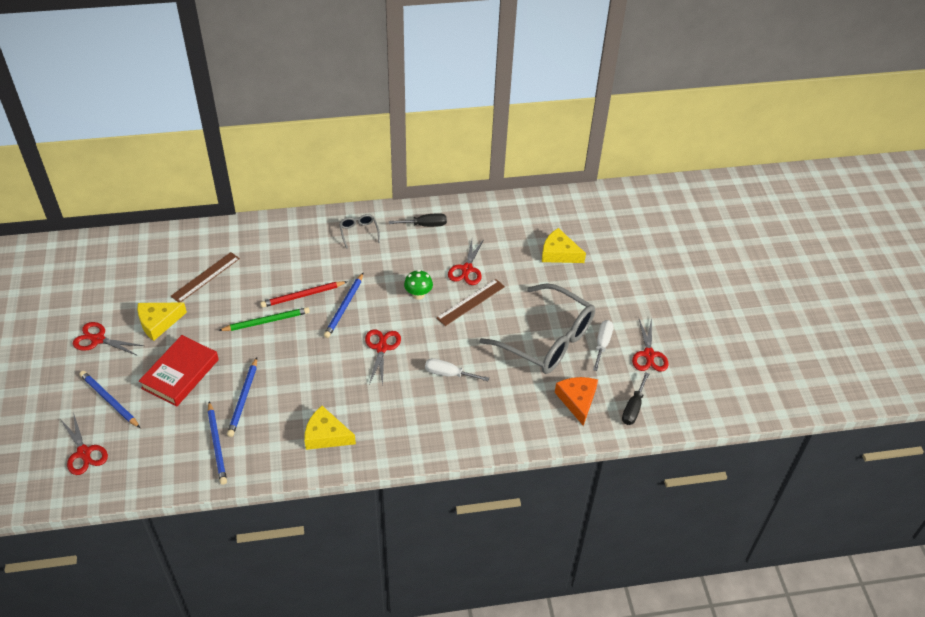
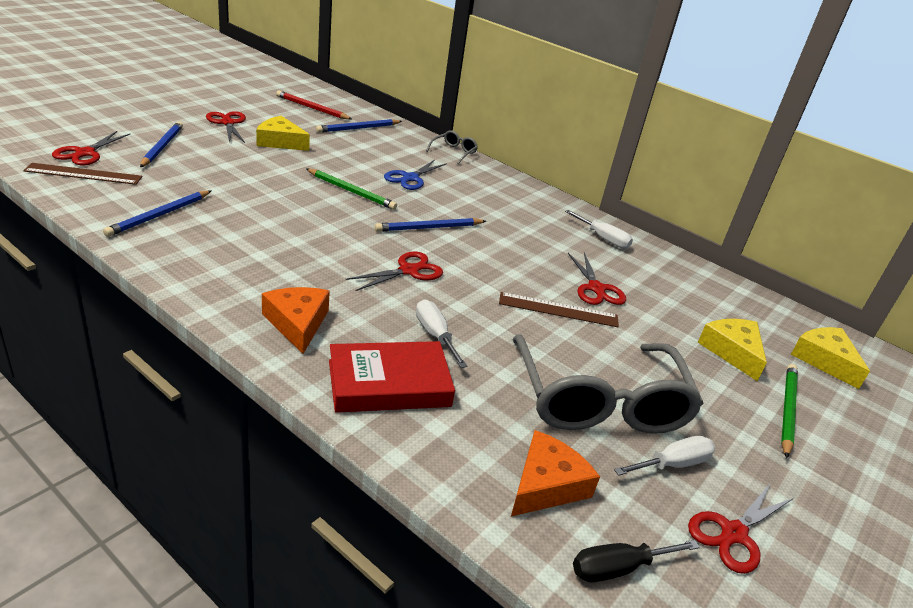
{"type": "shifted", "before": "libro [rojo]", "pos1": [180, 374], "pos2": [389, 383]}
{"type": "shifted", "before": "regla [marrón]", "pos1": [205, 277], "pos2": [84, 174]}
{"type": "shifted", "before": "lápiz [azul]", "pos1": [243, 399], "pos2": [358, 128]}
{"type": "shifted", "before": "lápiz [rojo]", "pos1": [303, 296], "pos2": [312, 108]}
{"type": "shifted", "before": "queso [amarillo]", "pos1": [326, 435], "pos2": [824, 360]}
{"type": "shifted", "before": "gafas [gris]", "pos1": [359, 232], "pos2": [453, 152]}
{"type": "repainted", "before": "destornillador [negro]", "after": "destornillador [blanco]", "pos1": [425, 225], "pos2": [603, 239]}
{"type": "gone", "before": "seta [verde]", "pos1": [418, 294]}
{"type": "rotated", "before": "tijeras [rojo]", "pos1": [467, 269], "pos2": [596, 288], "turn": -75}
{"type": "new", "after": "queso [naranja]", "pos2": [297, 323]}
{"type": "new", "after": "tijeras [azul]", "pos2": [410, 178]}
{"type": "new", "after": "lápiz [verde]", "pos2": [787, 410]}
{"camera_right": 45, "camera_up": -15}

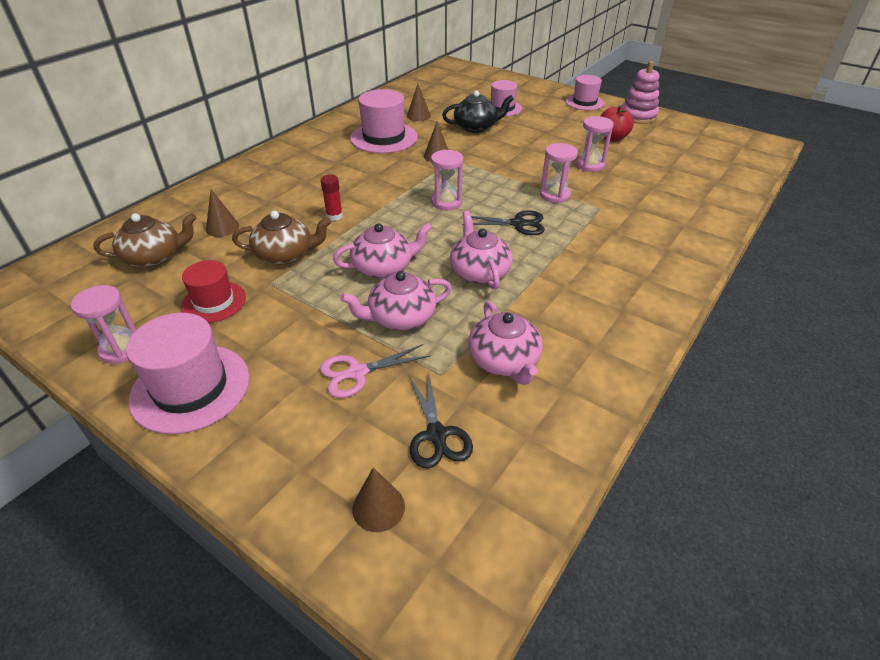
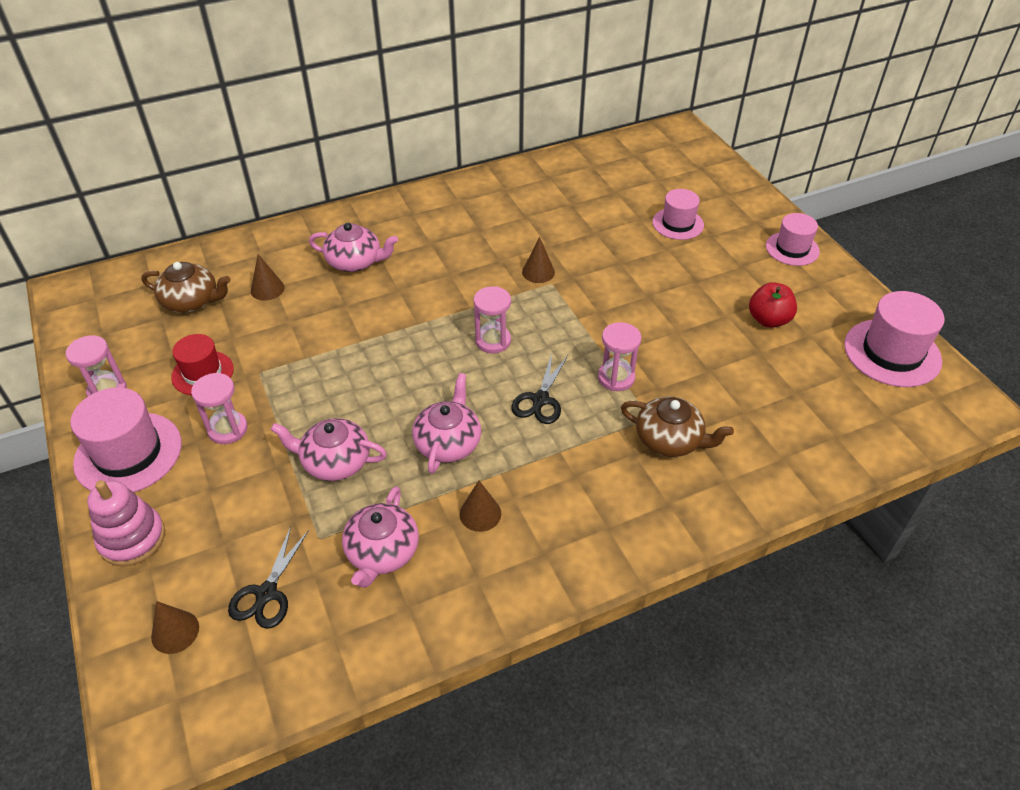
{"type": "shifted", "before": "tetera [marrón]", "pos1": [285, 254], "pos2": [669, 440]}
{"type": "gone", "before": "tijeras [rosa]", "pos1": [357, 373]}
{"type": "gone", "before": "barra de pegamento [rojo]", "pos1": [334, 216]}
{"type": "shifted", "before": "tetera [rosa]", "pos1": [384, 267], "pos2": [355, 262]}
{"type": "shifted", "before": "sombrero [rosa]", "pos1": [384, 138], "pos2": [892, 353]}
{"type": "shifted", "before": "cono [marrón]", "pos1": [418, 116], "pos2": [480, 513]}
{"type": "gone", "before": "tetera [negro]", "pos1": [476, 127]}
{"type": "rotated", "before": "tijeras [negro]", "pos1": [518, 224], "pos2": [540, 400], "turn": 75}
{"type": "shifted", "before": "reloj de arena [rosa]", "pos1": [590, 165], "pos2": [228, 429]}
{"type": "shifted", "before": "juguete apilable [rosa]", "pos1": [638, 116], "pos2": [132, 538]}
{"camera_right": 30, "camera_up": 5}

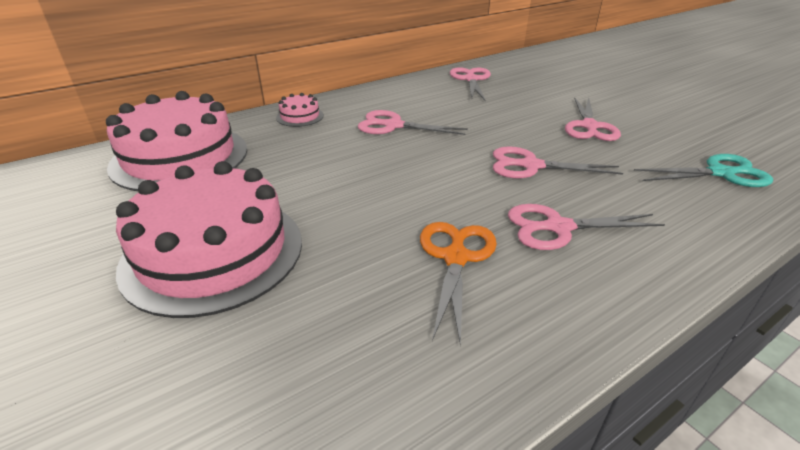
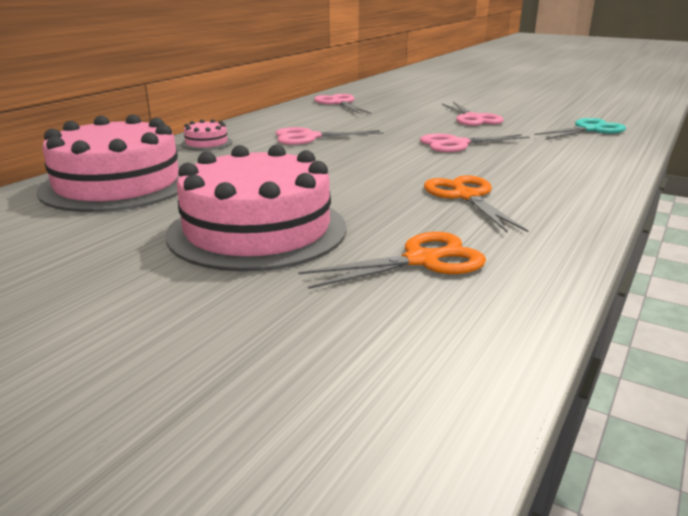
{"type": "gone", "before": "tijeras [rosa]", "pos1": [558, 227]}
{"type": "new", "after": "tijeras [naranja]", "pos2": [422, 260]}
{"camera_right": -25, "camera_up": -10}

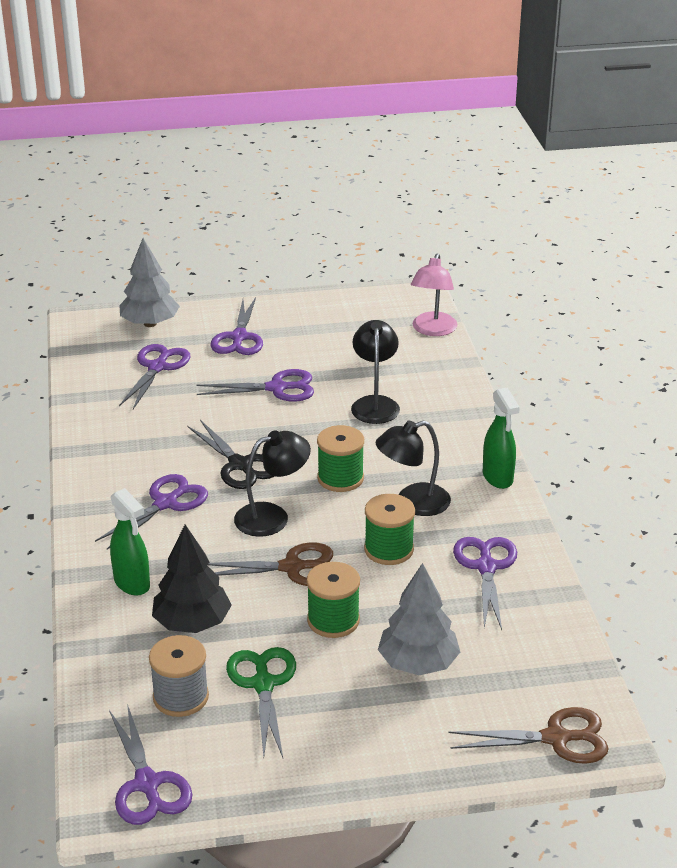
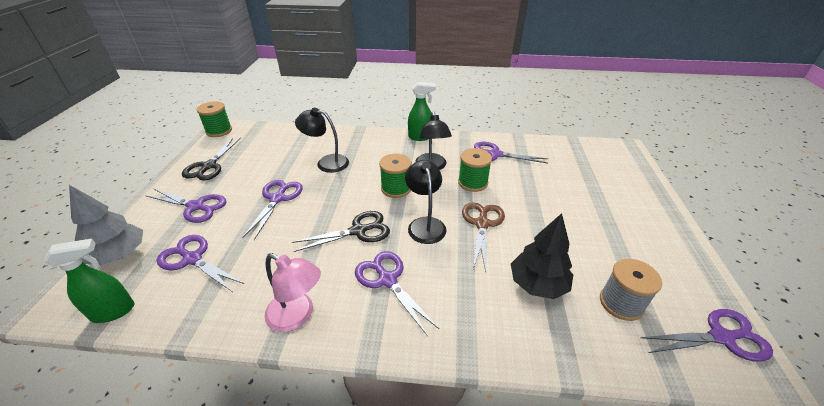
{"type": "shifted", "before": "pulverizador [verde]", "pos1": [132, 583], "pos2": [114, 311]}
{"type": "gone", "before": "tijeras [verde]", "pos1": [263, 684]}
{"type": "shifted", "before": "carrete [verde]", "pos1": [333, 620], "pos2": [219, 131]}
{"type": "gone", "before": "árbol [gris]", "pos1": [418, 663]}
{"type": "shifted", "before": "lámpara [rosa]", "pos1": [432, 330], "pos2": [297, 316]}
{"type": "gone", "before": "tijeras [marrón]", "pos1": [556, 738]}
{"type": "new", "after": "tijeras [negro]", "pos2": [209, 166]}
{"camera_right": -75, "camera_up": 5}

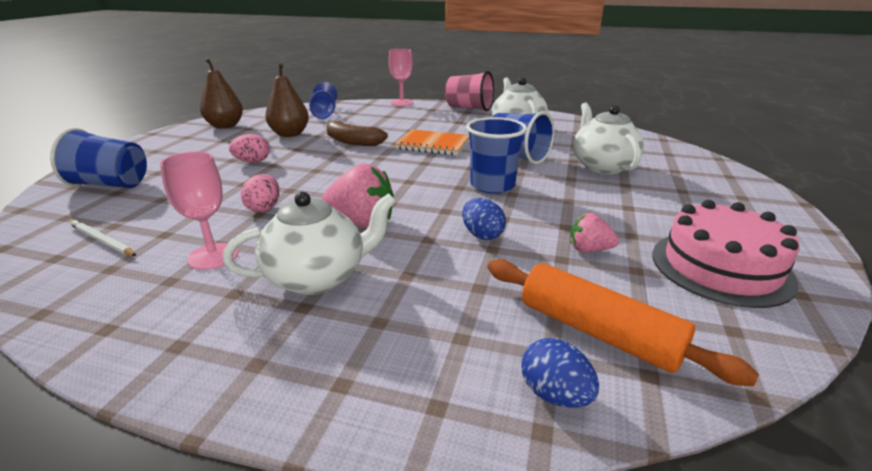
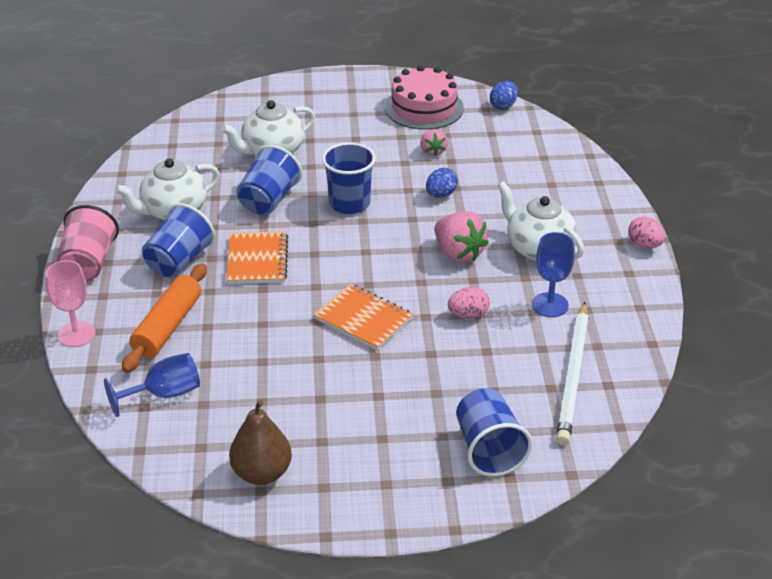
{"type": "scaled", "before": "lápiz [blanco]", "pos1": [102, 241], "pos2": [573, 376], "scale": 2.0}
{"type": "repainted", "before": "copa [rosa]", "after": "copa [azul]", "pos1": [213, 256], "pos2": [550, 305]}
{"type": "shifted", "before": "huevo [rosa]", "pos1": [252, 162], "pos2": [644, 244]}
{"type": "gone", "before": "pera [marrón]", "pos1": [290, 134]}
{"type": "rotated", "before": "fresa [rosa]", "pos1": [361, 223], "pos2": [458, 253], "turn": 150}
{"type": "gone", "before": "plátano [marrón]", "pos1": [352, 142]}
{"type": "shifted", "before": "rodillo [naranja]", "pos1": [598, 332], "pos2": [167, 327]}
{"type": "shifted", "before": "huevo [azul]", "pos1": [555, 394], "pos2": [503, 106]}
{"type": "new", "after": "vaso [azul]", "pos2": [179, 261]}
{"type": "new", "after": "cuaderno [naranja]", "pos2": [363, 319]}
{"camera_right": -110, "camera_up": 10}

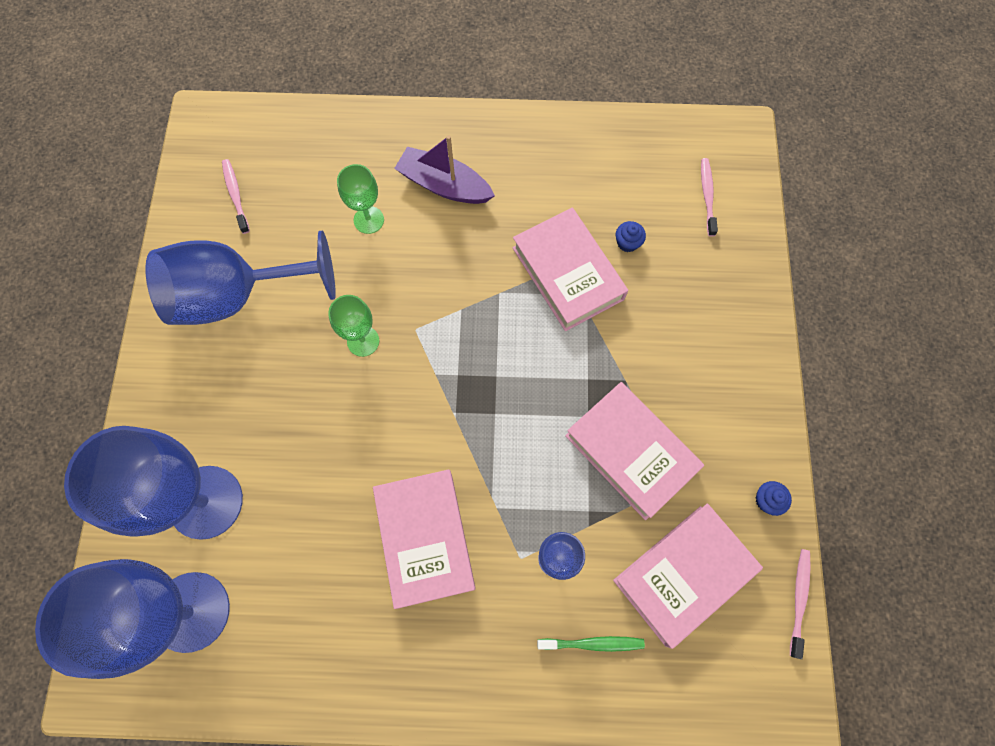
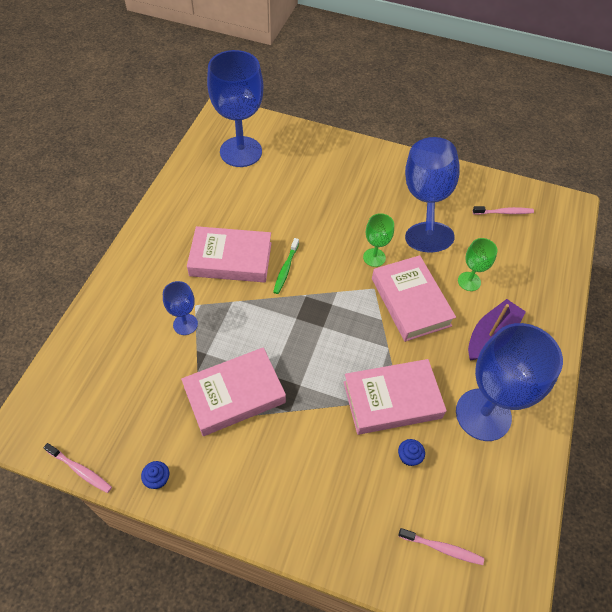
{"type": "shifted", "before": "copa [azul]", "pos1": [206, 502], "pos2": [483, 414]}
{"type": "shifted", "before": "cepillo de dientes [verde]", "pos1": [593, 643], "pos2": [286, 269]}
{"type": "shifted", "before": "libro [rosa]", "pos1": [683, 574], "pos2": [410, 302]}
{"camera_right": 105, "camera_up": -15}

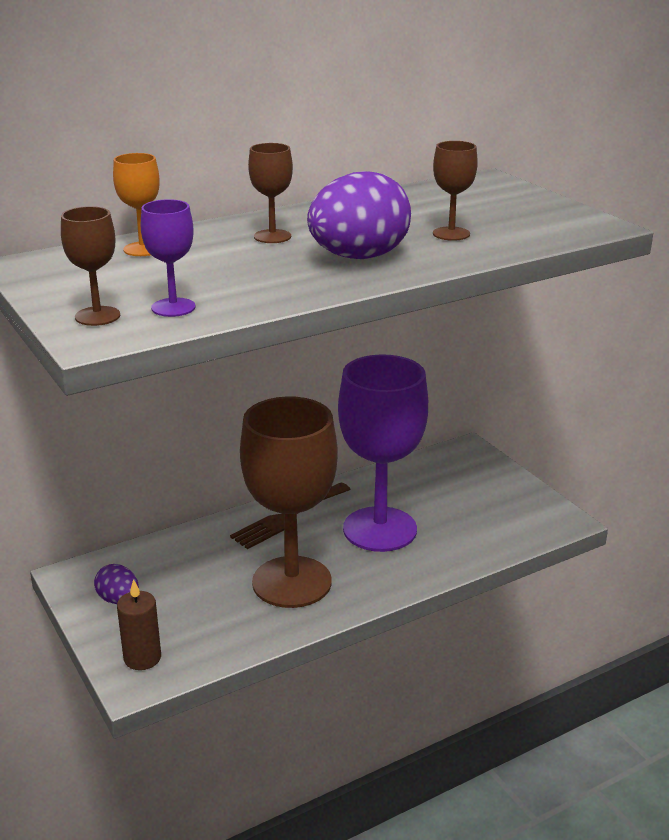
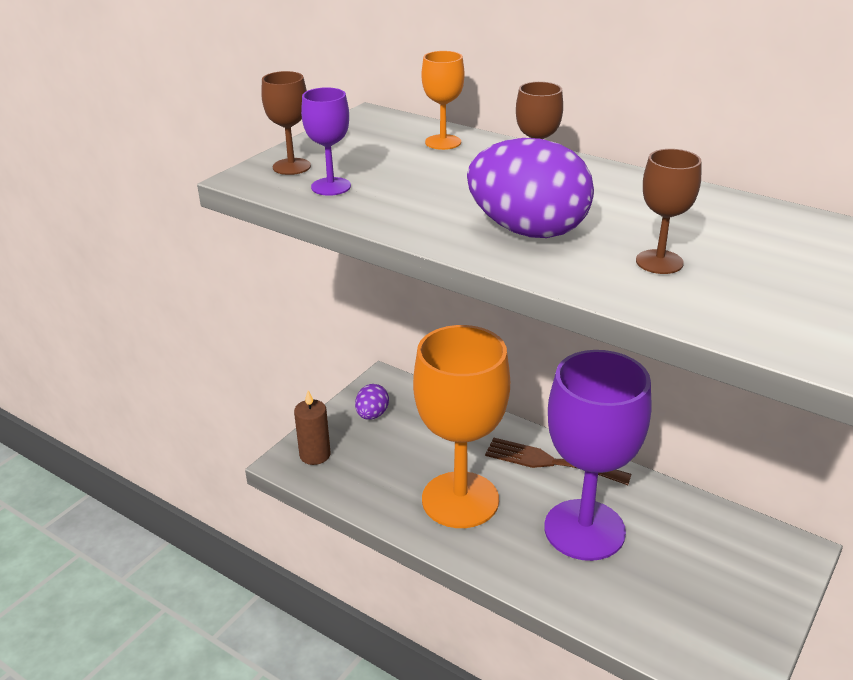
{"type": "repainted", "before": "copa [marrón]", "after": "copa [naranja]", "pos1": [292, 582], "pos2": [460, 500]}
{"camera_right": 65, "camera_up": 5}

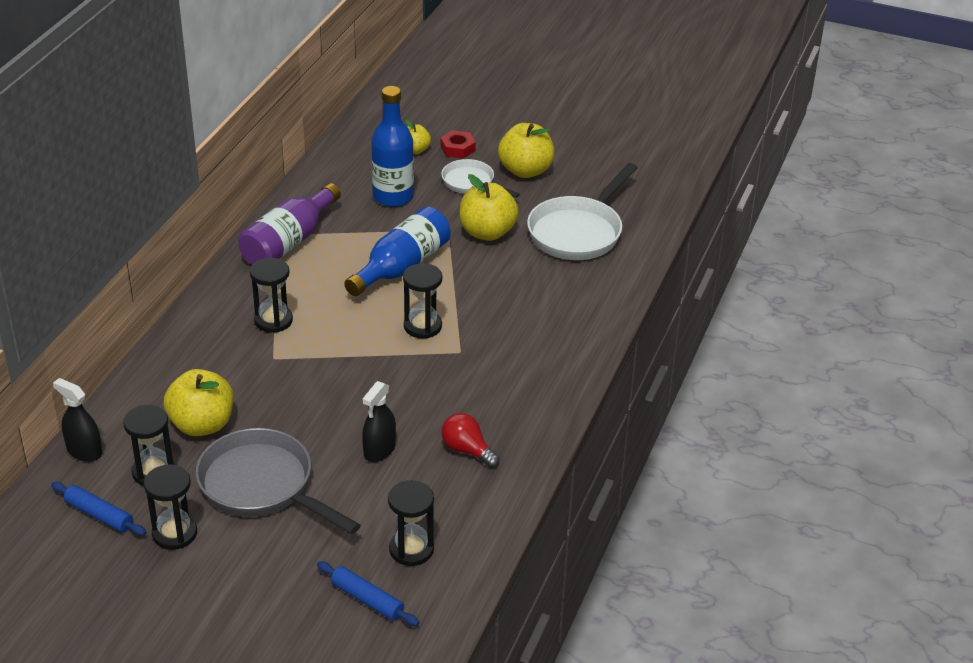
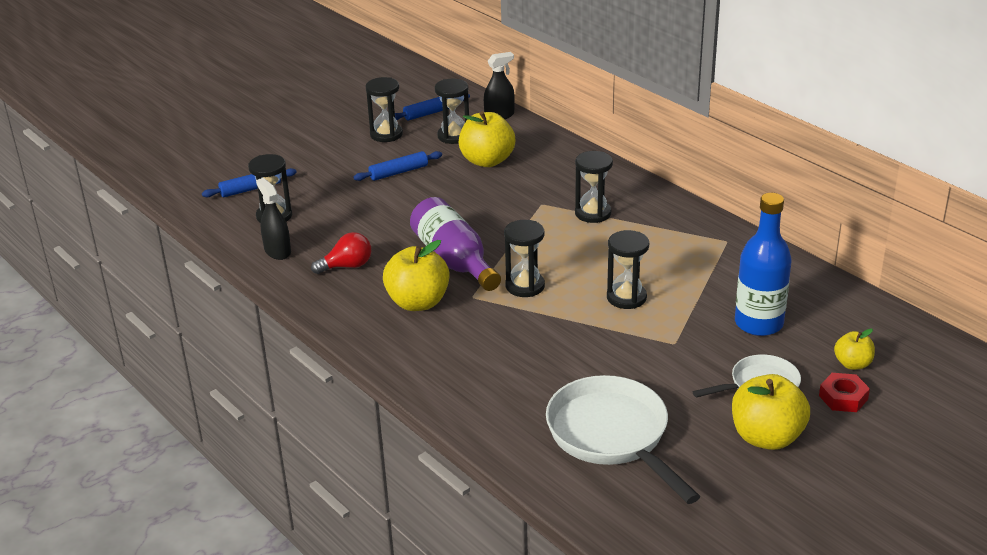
{"type": "swapped", "before": "sartén [gris]", "after": "rodillo [azul]", "pos1": [262, 486], "pos2": [398, 172]}
{"type": "shifted", "before": "botella [morado]", "pos1": [288, 242], "pos2": [454, 260]}
{"type": "swapped", "before": "botella [azul]", "after": "reloj de arena [negro]", "pos1": [402, 267], "pos2": [626, 297]}
{"type": "shifted", "before": "pulverizador [negro]", "pos1": [379, 450], "pos2": [277, 251]}
{"type": "shifted", "before": "manzana [amarillo]", "pos1": [487, 232], "pos2": [418, 302]}
{"camera_right": 120, "camera_up": -5}

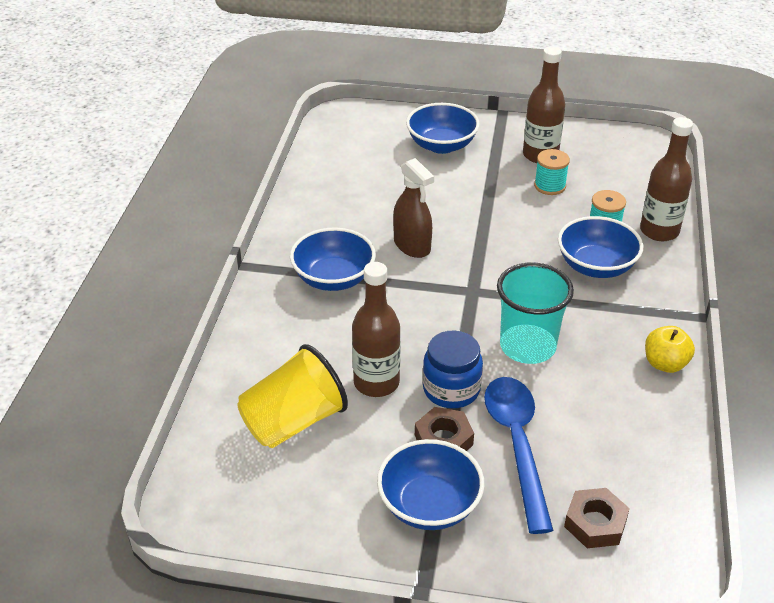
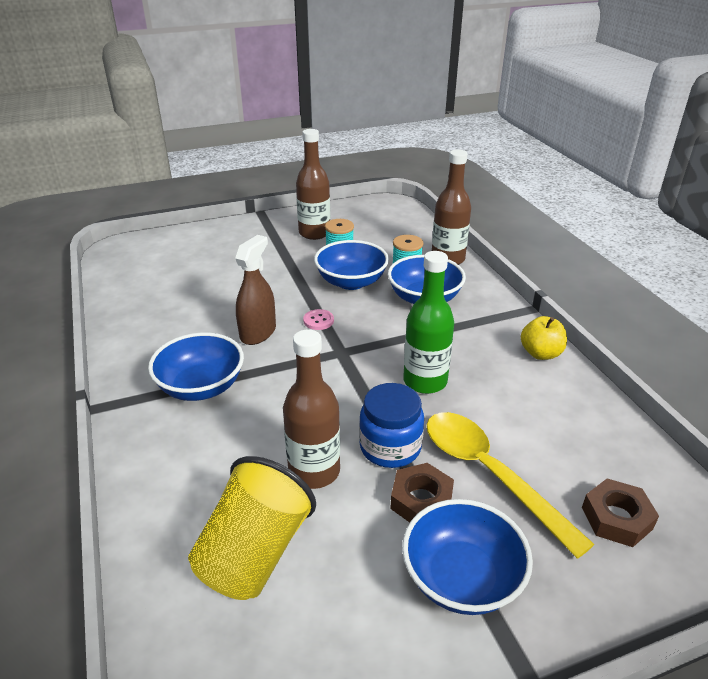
{"type": "rotated", "before": "pulverizador [marrón]", "pos1": [412, 246], "pos2": [258, 333], "turn": -90}
{"type": "shifted", "before": "cuenco [azul]", "pos1": [441, 145], "pos2": [351, 282]}
{"type": "repainted", "before": "cuchara [azul]", "after": "cuchara [amarillo]", "pos1": [517, 445], "pos2": [490, 474]}
{"type": "swapped", "before": "vaso [turquesa]", "after": "botella [verde]", "pos1": [527, 347], "pos2": [425, 381]}
{"type": "new", "after": "botón [rosa]", "pos2": [318, 321]}
{"camera_right": -30, "camera_up": -5}

